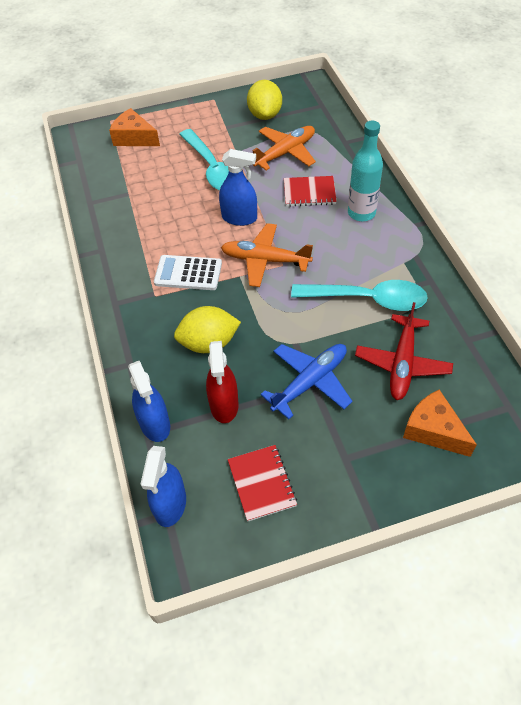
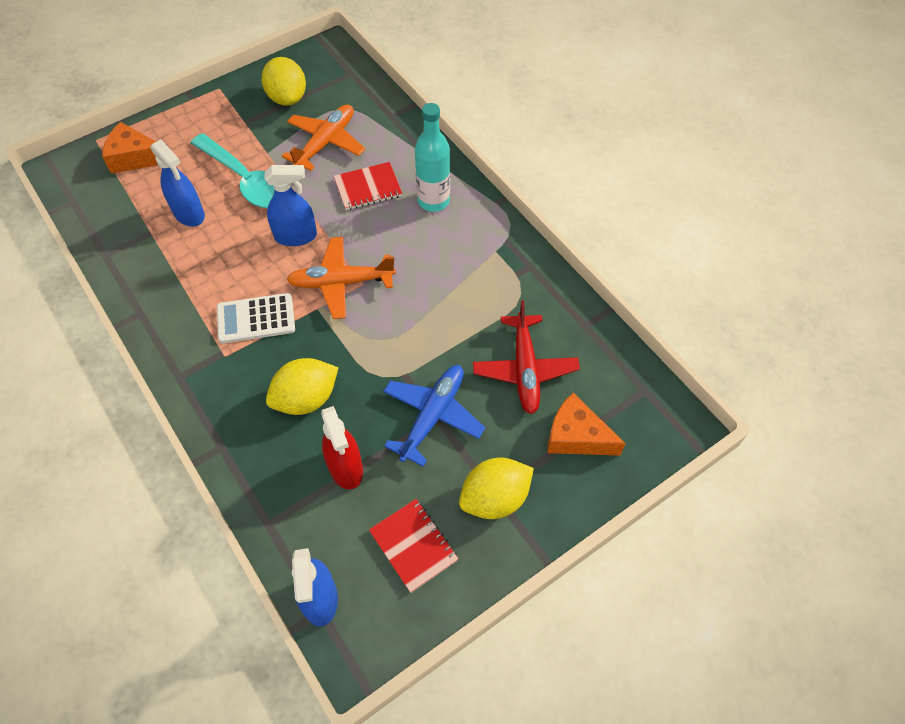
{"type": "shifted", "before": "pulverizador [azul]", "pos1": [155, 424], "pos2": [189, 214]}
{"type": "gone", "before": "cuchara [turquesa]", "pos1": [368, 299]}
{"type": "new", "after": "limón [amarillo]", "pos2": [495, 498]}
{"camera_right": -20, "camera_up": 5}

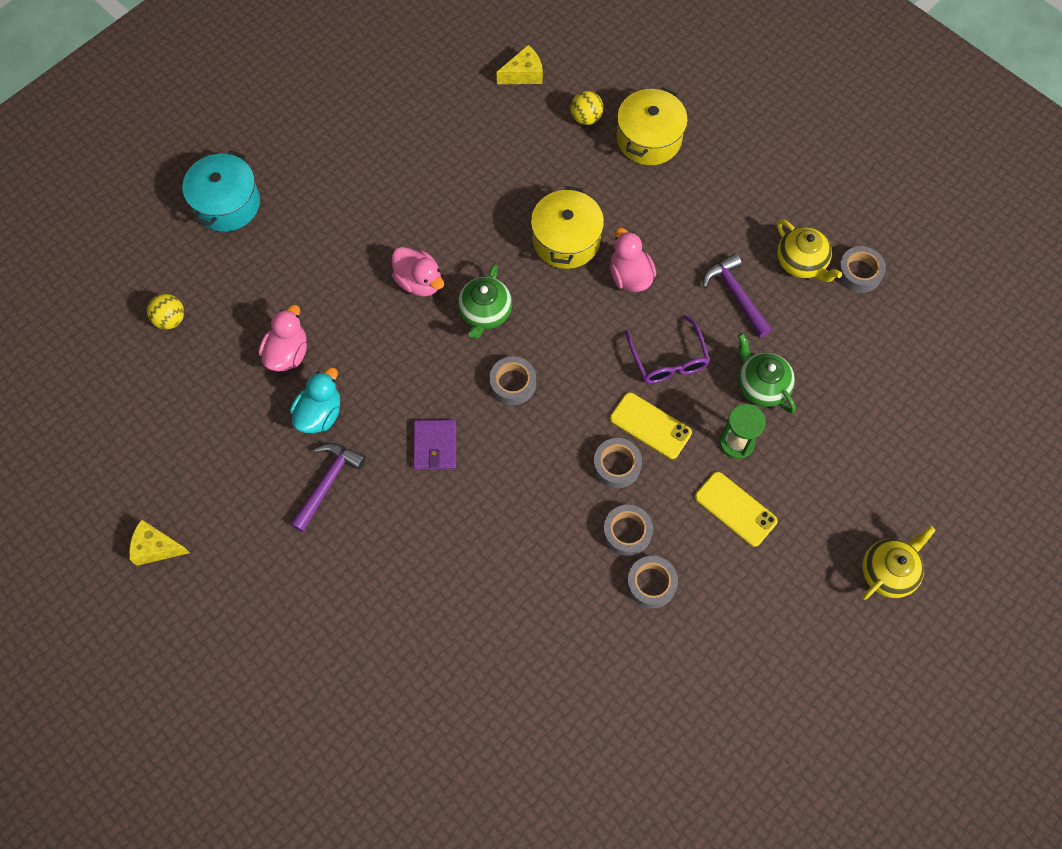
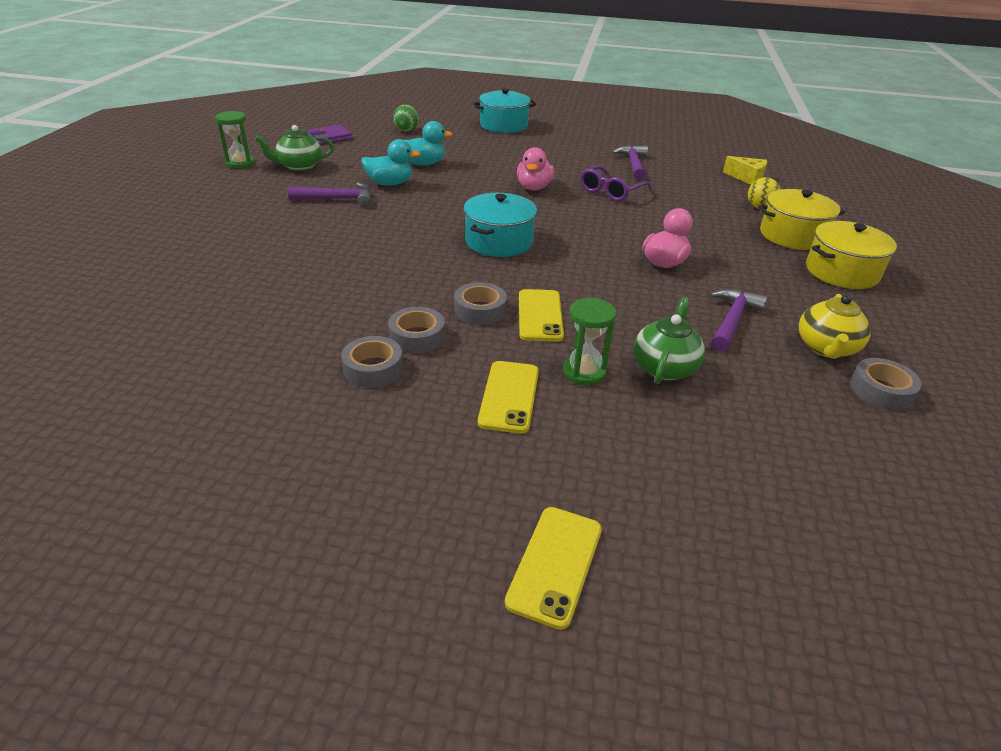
{"type": "swapped", "before": "queso [amarillo]", "after": "reloj de arena [verde]", "pos1": [156, 547], "pos2": [240, 163]}
{"type": "repainted", "before": "pelota [amarillo]", "after": "pelota [verde]", "pos1": [170, 319], "pos2": [406, 130]}
{"type": "repainted", "before": "pato [rosa]", "after": "pato [turquesa]", "pos1": [287, 353], "pos2": [424, 164]}
{"type": "shifted", "before": "cartera [morado]", "pos1": [435, 446], "pos2": [330, 137]}
{"type": "shifted", "before": "tetera [verde]", "pos1": [485, 313], "pos2": [299, 166]}
{"type": "swapped", "before": "cinta adhesiva [gris]", "after": "olla [turquesa]", "pos1": [513, 383], "pos2": [499, 242]}
{"type": "shifted", "before": "olla [amarillo]", "pos1": [566, 240], "pos2": [841, 272]}
{"type": "shifted", "before": "gafas [morado]", "pos1": [668, 359], "pos2": [611, 191]}
{"type": "swapped", "before": "tetera [amarillo]", "after": "móvil [amarillo]", "pos1": [888, 571], "pos2": [555, 565]}
{"type": "new", "after": "martillo [morado]", "pos2": [633, 164]}
{"camera_right": 55, "camera_up": -30}

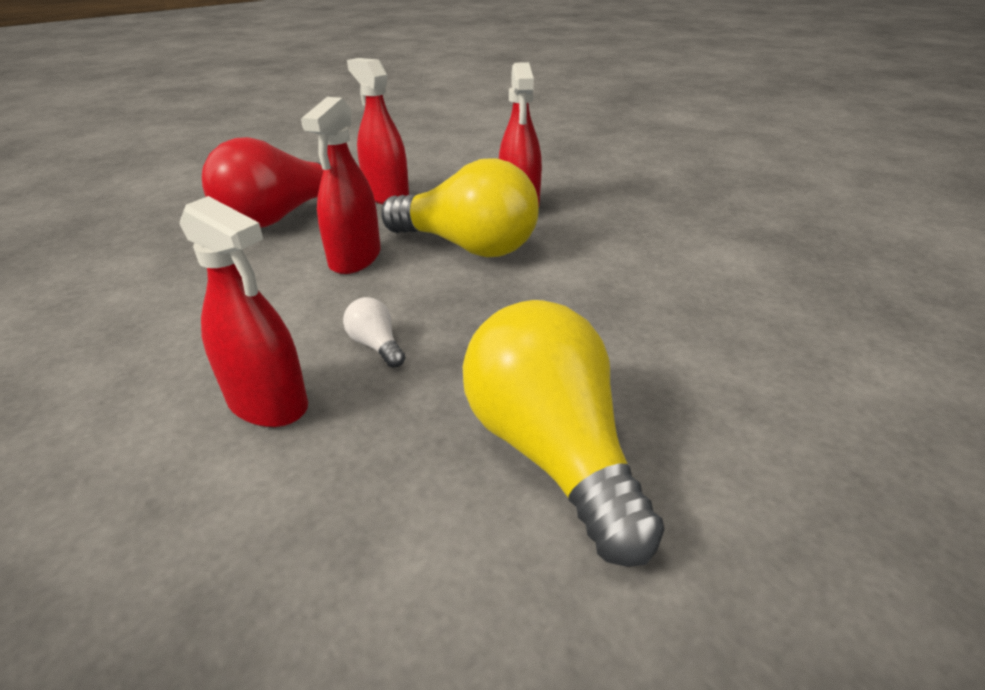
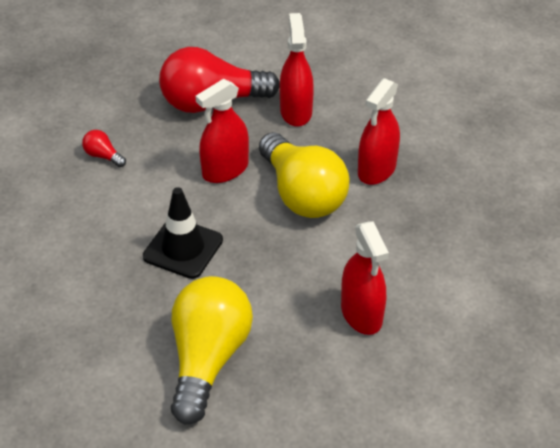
{"type": "shifted", "before": "pulverizador [rojo]", "pos1": [268, 403], "pos2": [361, 314]}
{"type": "swapped", "before": "bombilla [blanco]", "after": "cono de tráfico [negro]", "pos1": [376, 345], "pos2": [183, 248]}
{"type": "new", "after": "bombilla [rojo]", "pos2": [103, 156]}
{"camera_right": 35, "camera_up": 10}

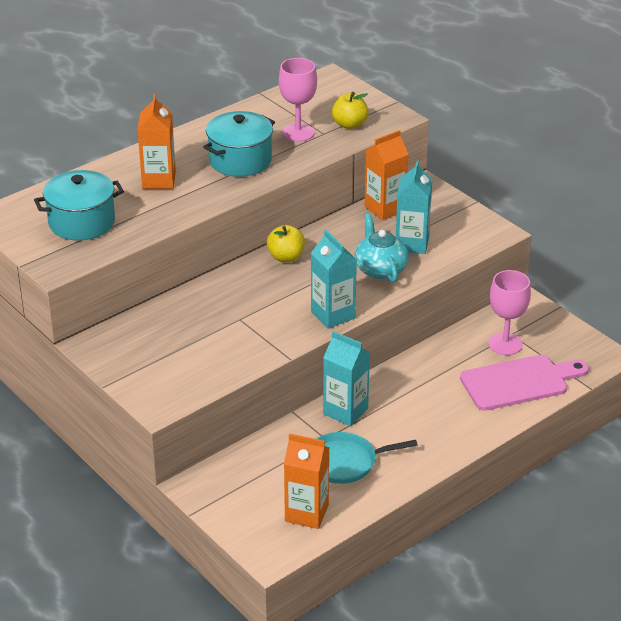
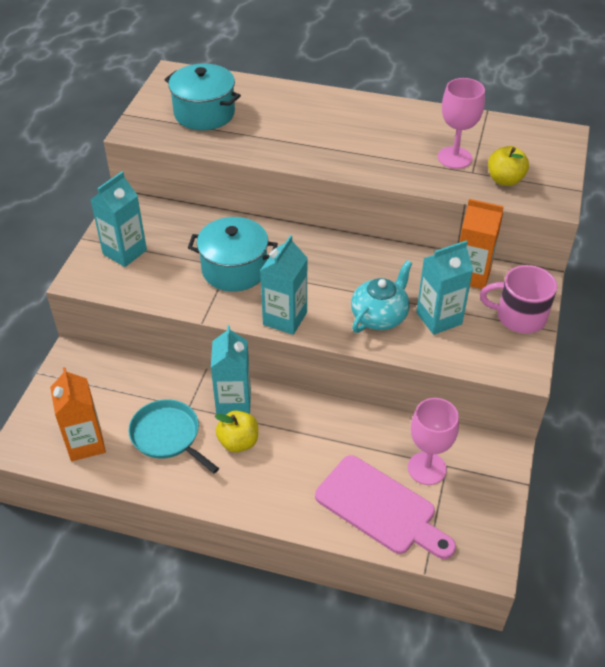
{"type": "gone", "before": "cartón de leche [naranja]", "pos1": [159, 180]}
{"type": "shifted", "before": "olla [turquesa]", "pos1": [240, 160], "pos2": [234, 269]}
{"type": "shifted", "before": "manzana [amarillo]", "pos1": [286, 257], "pos2": [238, 442]}
{"type": "new", "after": "cartón de leche [turquesa]", "pos2": [124, 252]}
{"type": "new", "after": "taza [rosa]", "pos2": [519, 316]}
{"camera_right": 55, "camera_up": 10}

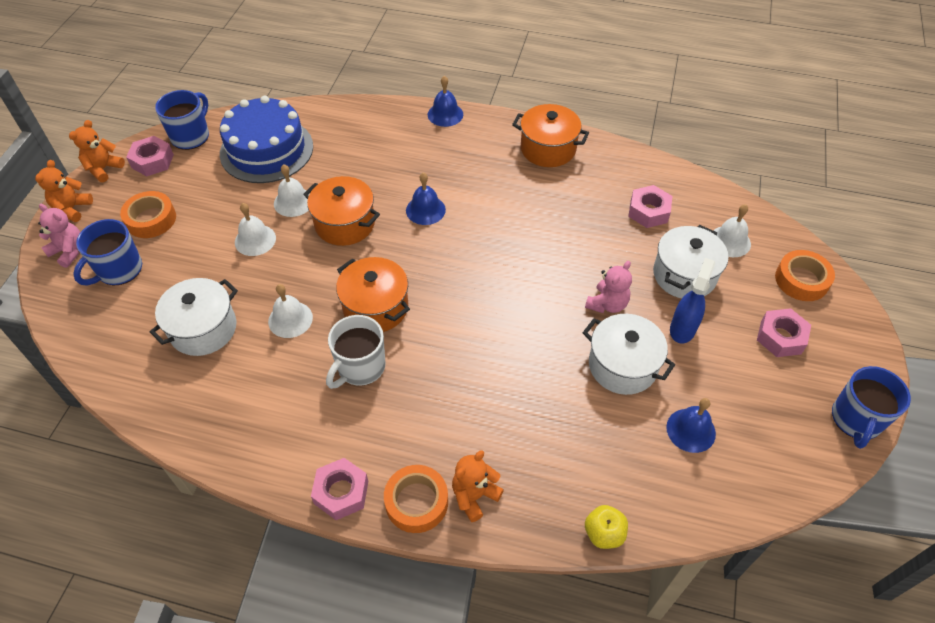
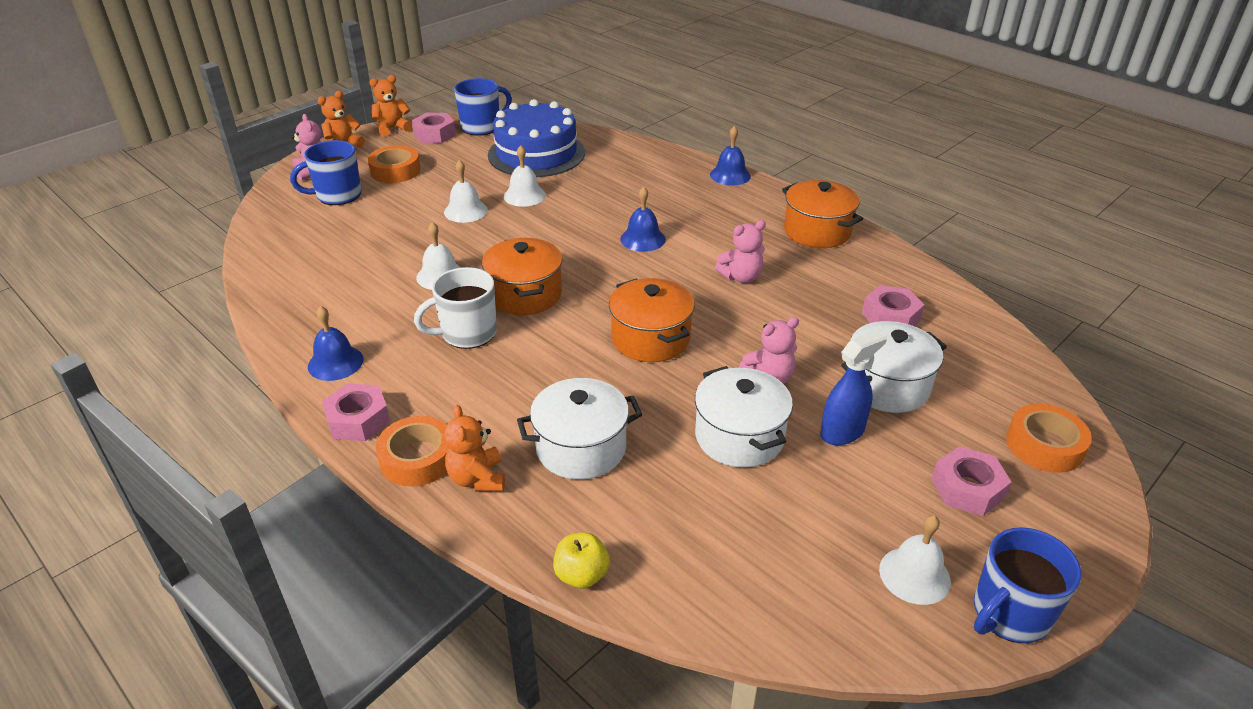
{"type": "shifted", "before": "olla [blanco]", "pos1": [203, 329], "pos2": [581, 448]}
{"type": "shifted", "before": "olla [naranja]", "pos1": [345, 224], "pos2": [650, 339]}
{"type": "rotated", "before": "osito [naranja]", "pos1": [474, 496], "pos2": [477, 479], "turn": -90}
{"type": "shifted", "before": "campana [azul]", "pos1": [691, 430], "pos2": [335, 363]}
{"type": "shifted", "before": "campana [blanco]", "pos1": [729, 241], "pos2": [914, 575]}
{"type": "new", "after": "osito [rosa]", "pos2": [741, 277]}
{"camera_right": 30, "camera_up": -15}

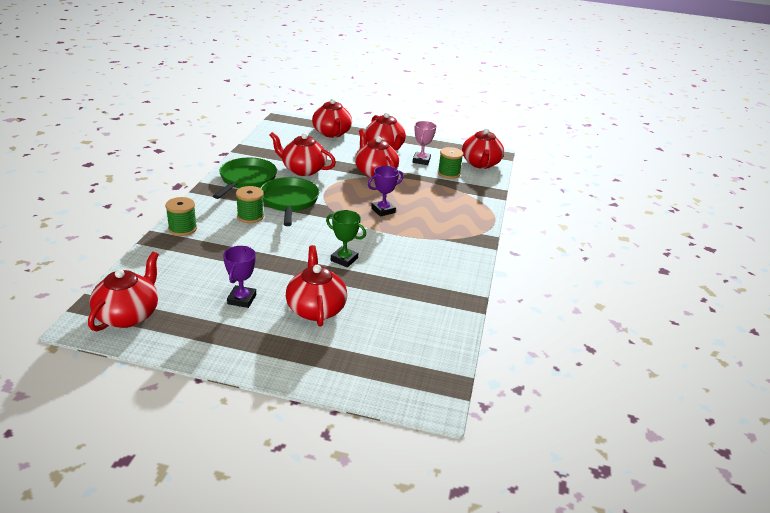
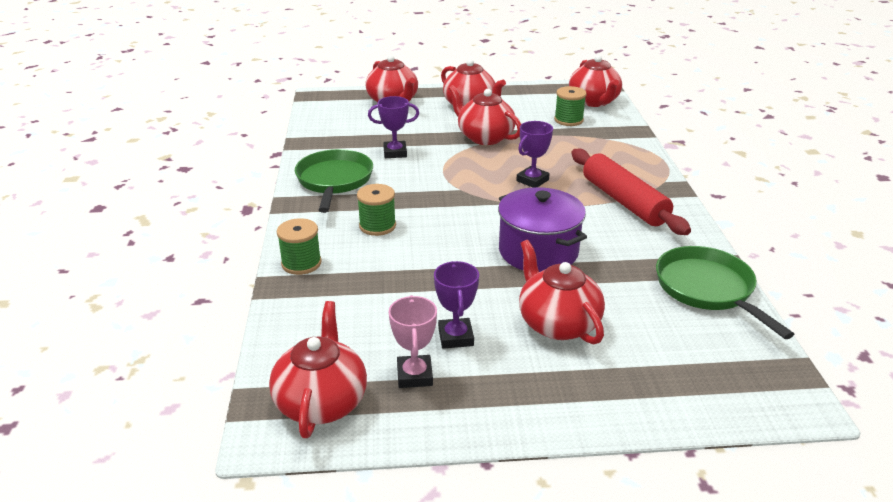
{"type": "shifted", "before": "sartén [verde]", "pos1": [289, 201], "pos2": [708, 289]}
{"type": "swapped", "before": "tetera [rojo]", "after": "trofeo [morado]", "pos1": [303, 170], "pos2": [395, 153]}
{"type": "swapped", "before": "trofeo [verde]", "after": "olla [morado]", "pos1": [344, 259], "pos2": [538, 251]}
{"type": "shifted", "before": "trofeo [rosa]", "pos1": [421, 160], "pos2": [414, 375]}
{"type": "new", "after": "rodillo [rojo]", "pos2": [624, 201]}
{"camera_right": -15, "camera_up": 0}

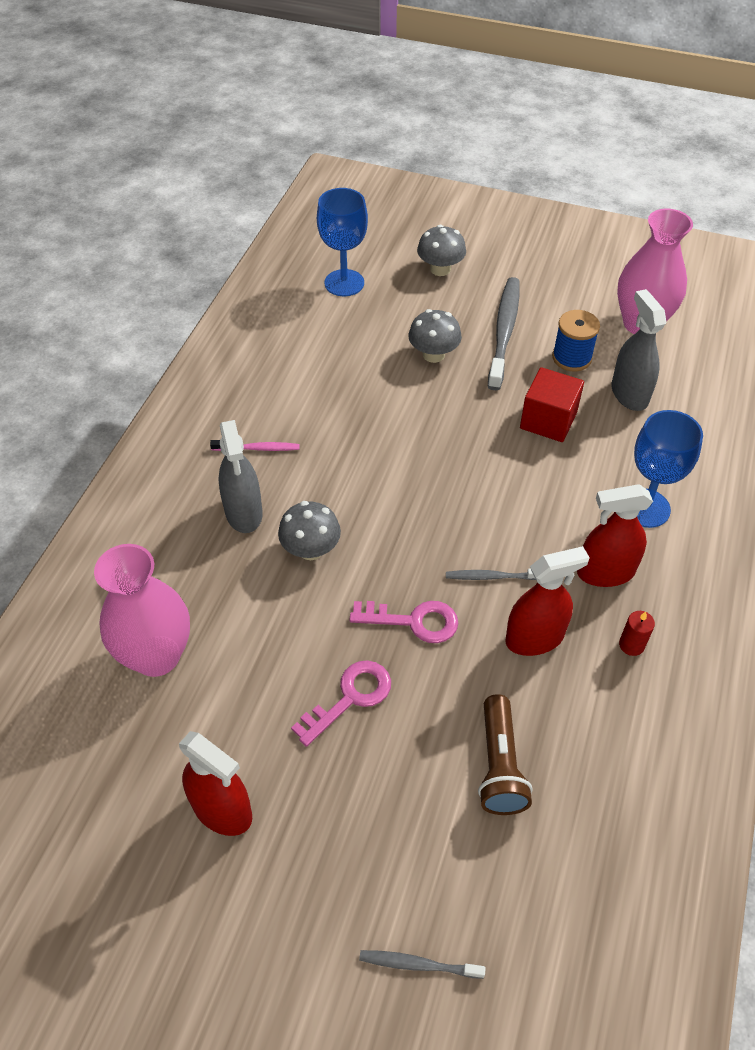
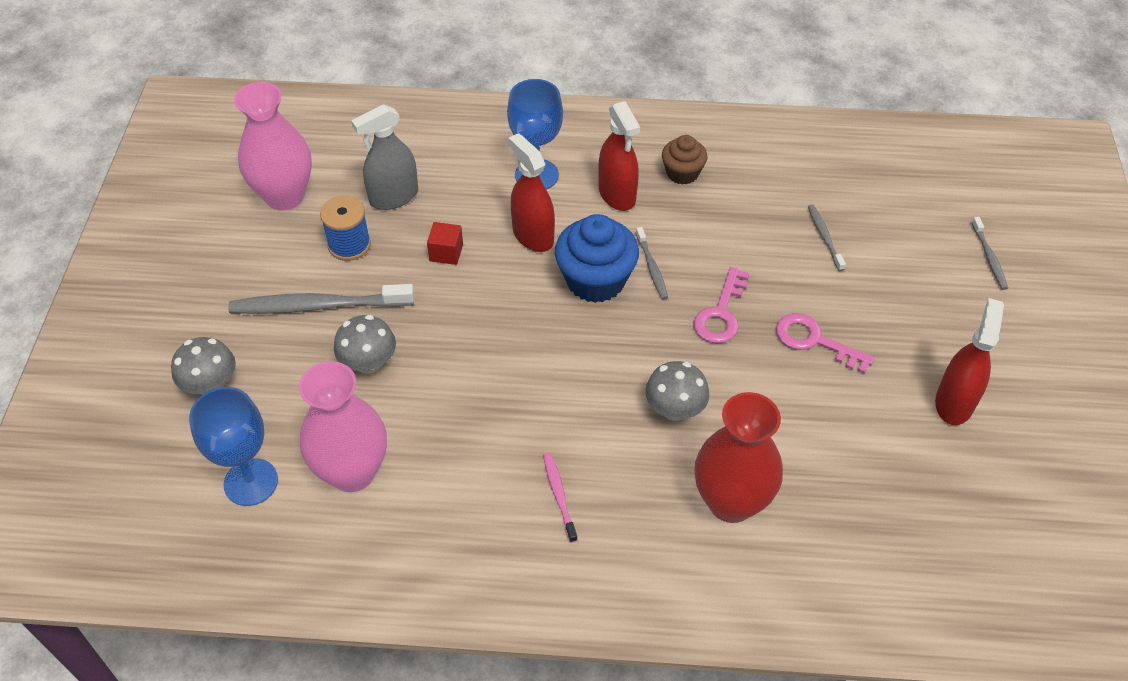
{"type": "shifted", "before": "florero [rosa]", "pos1": [156, 656], "pos2": [352, 472]}
{"type": "gone", "before": "pulverizador [gris]", "pos1": [244, 512]}
{"type": "rotated", "before": "llave [rosa]", "pos1": [413, 621], "pos2": [721, 313], "turn": -150}
{"type": "swapped", "before": "lámpara de mano [marrón]", "after": "cepillo de dientes [gris]", "pos1": [499, 766], "pos2": [824, 237]}
{"type": "shifted", "before": "pulverizador [rojo]", "pos1": [534, 638], "pos2": [533, 235]}
{"type": "scaled", "before": "cubo [rojo]", "pos1": [548, 420], "pos2": [446, 252], "scale": 0.61}
{"type": "swapped", "before": "vela [rojo]", "after": "magdalena [marrón]", "pos1": [631, 645], "pos2": [682, 173]}
{"type": "new", "after": "magdalena [azul]", "pos2": [595, 280]}
{"type": "new", "after": "florero [rojo]", "pos2": [731, 502]}
{"camera_right": -105, "camera_up": 0}

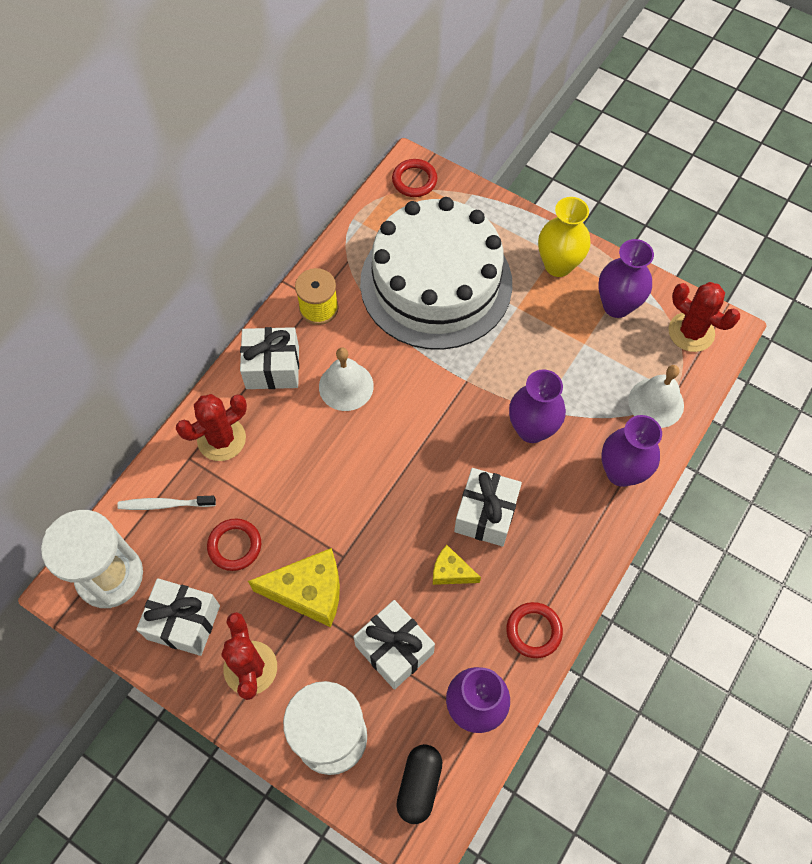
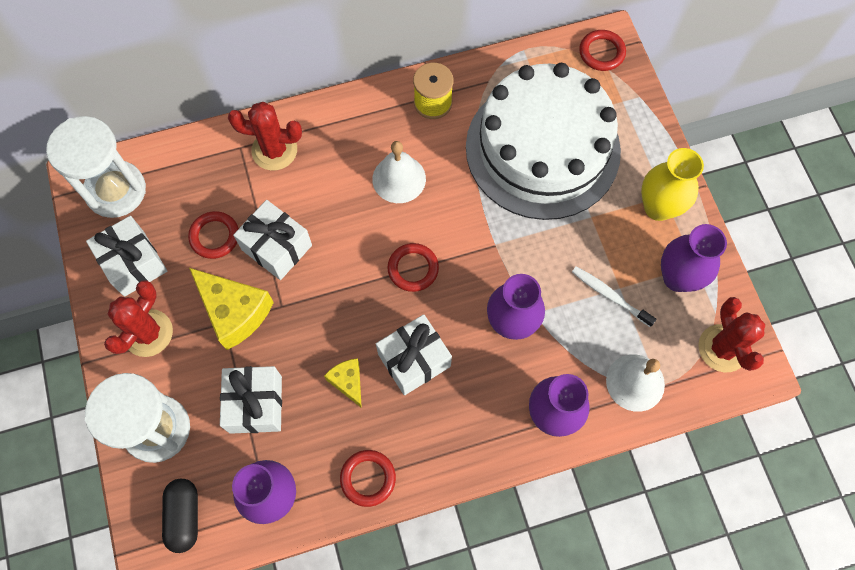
{"type": "shifted", "before": "cepillo de dientes [blanco]", "pos1": [165, 504], "pos2": [610, 295]}
{"type": "shifted", "before": "regalo [blanco]", "pos1": [272, 368], "pos2": [276, 247]}
{"type": "rotated", "before": "cápsula [negro]", "pos1": [419, 785], "pos2": [184, 516], "turn": -60}
{"type": "new", "after": "anillo [rojo]", "pos2": [413, 269]}
{"camera_right": 40, "camera_up": 5}

